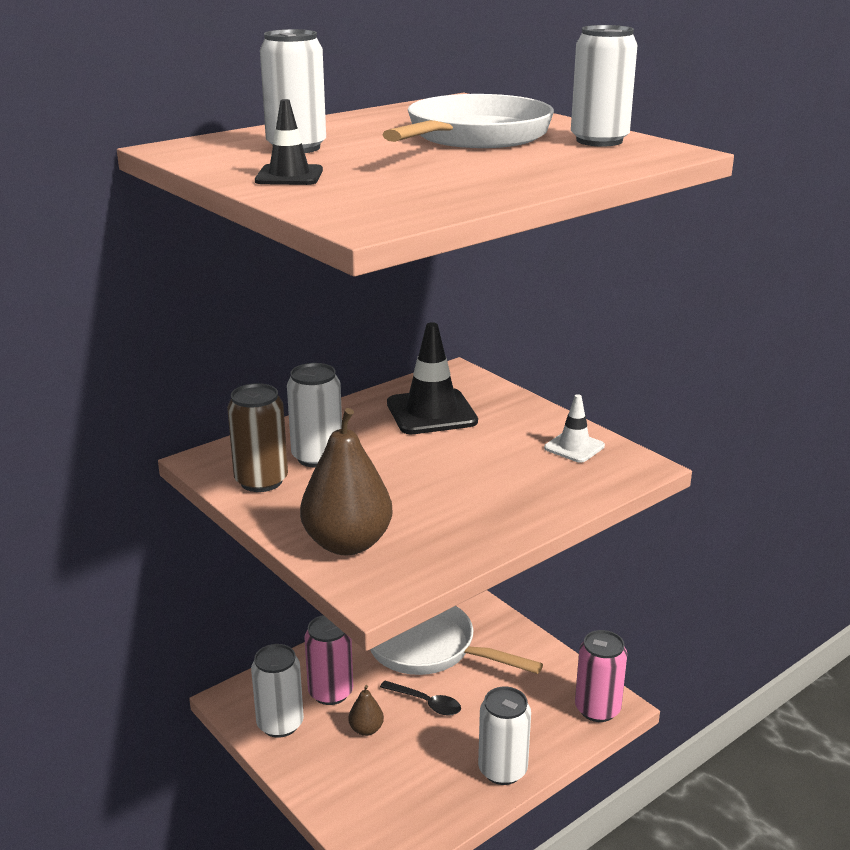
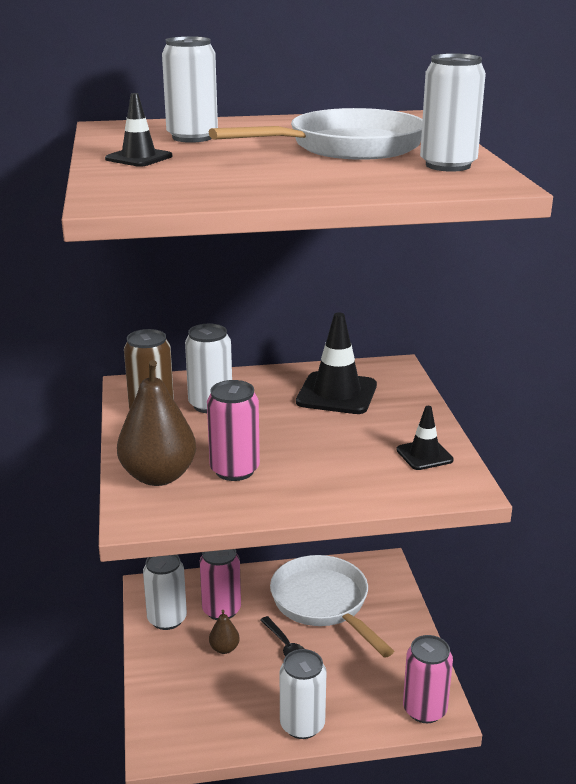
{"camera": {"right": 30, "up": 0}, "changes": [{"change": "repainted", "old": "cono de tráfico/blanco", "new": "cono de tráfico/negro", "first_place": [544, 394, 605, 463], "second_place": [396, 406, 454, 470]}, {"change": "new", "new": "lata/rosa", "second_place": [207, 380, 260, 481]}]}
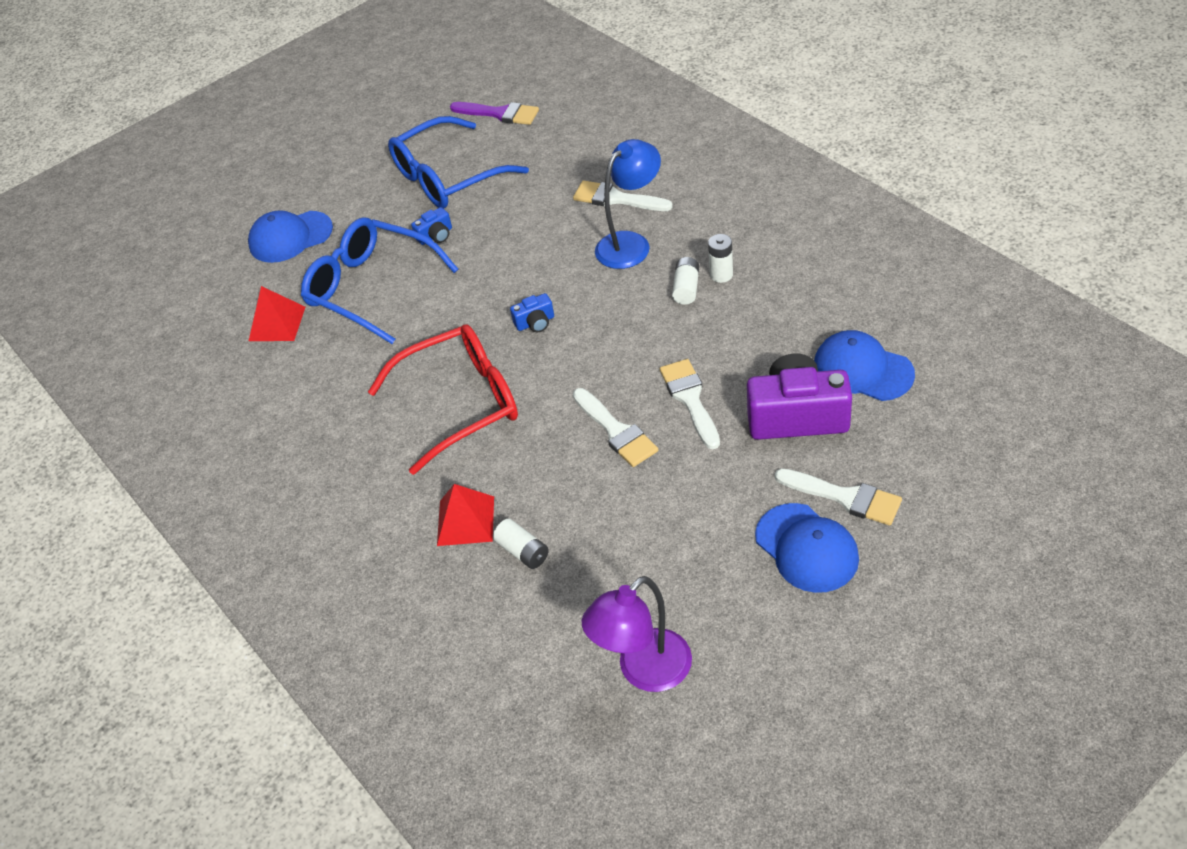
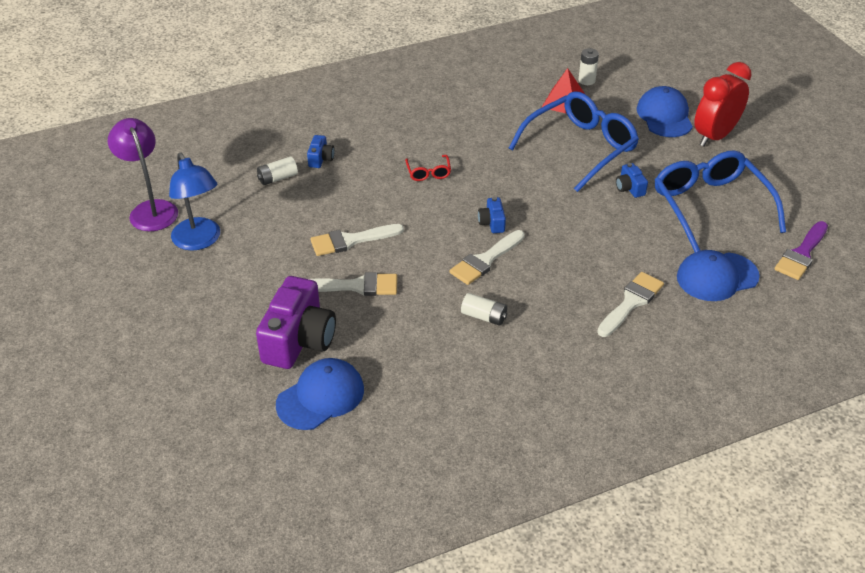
{"camera": {"right": 100, "up": -5}, "changes": [{"change": "scaled", "old": "gafas/rojo", "first_place": [368, 324, 518, 475], "second_place": [405, 155, 451, 181], "factor": 0.41}, {"change": "swapped", "old": "pirámide/rojo", "new": "cámara/azul", "first_place": [437, 484, 494, 546], "second_place": [307, 135, 335, 168]}, {"change": "shifted", "old": "lámpara/azul", "first_place": [595, 139, 661, 269], "second_place": [169, 152, 220, 251]}, {"change": "shifted", "old": "pila/blanco", "first_place": [708, 234, 733, 283], "second_place": [579, 48, 599, 85]}, {"change": "shifted", "old": "gorra/azul", "first_place": [755, 503, 859, 593], "second_place": [677, 250, 760, 301]}, {"change": "shifted", "old": "pincel/blanco", "first_place": [775, 468, 902, 525], "second_place": [449, 230, 525, 285]}, {"change": "new", "new": "despertador/rojo", "second_place": [694, 62, 752, 147]}]}
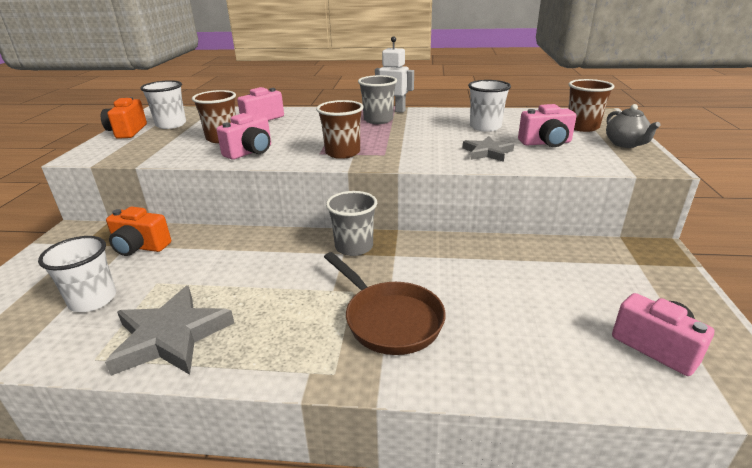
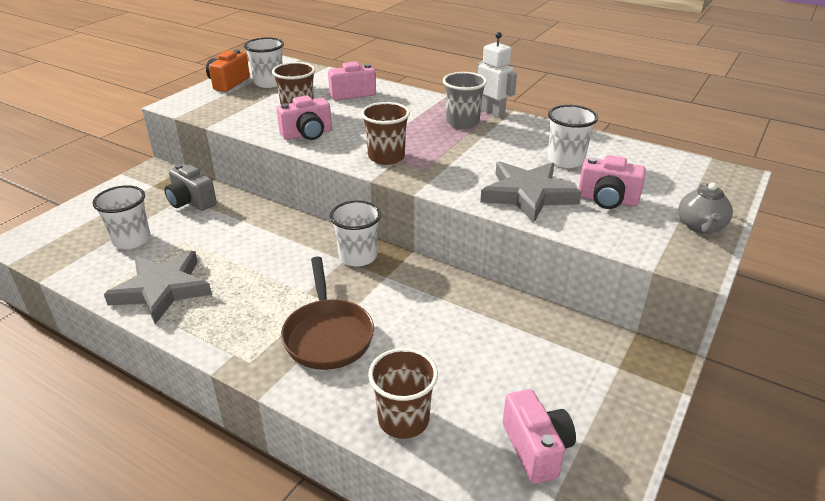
{"camera": {"right": 25, "up": 5}, "changes": [{"change": "repainted", "old": "cámara/naranja", "new": "cámara/gris", "first_place": [106, 207, 171, 256], "second_place": [165, 164, 217, 211]}, {"change": "repainted", "old": "vaso/gris", "new": "vaso/blanco", "first_place": [326, 191, 377, 256], "second_place": [330, 200, 381, 267]}, {"change": "scaled", "old": "estrella/gris", "first_place": [463, 136, 514, 162], "second_place": [480, 161, 582, 223], "factor": 1.69}, {"change": "shifted", "old": "vaso/marrón", "first_place": [568, 79, 614, 132], "second_place": [368, 348, 438, 439]}]}
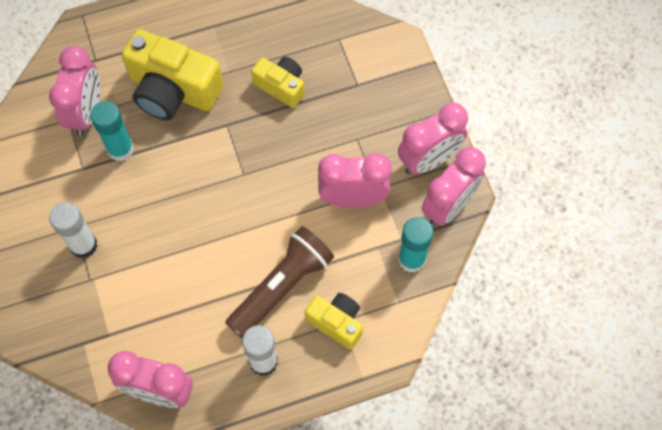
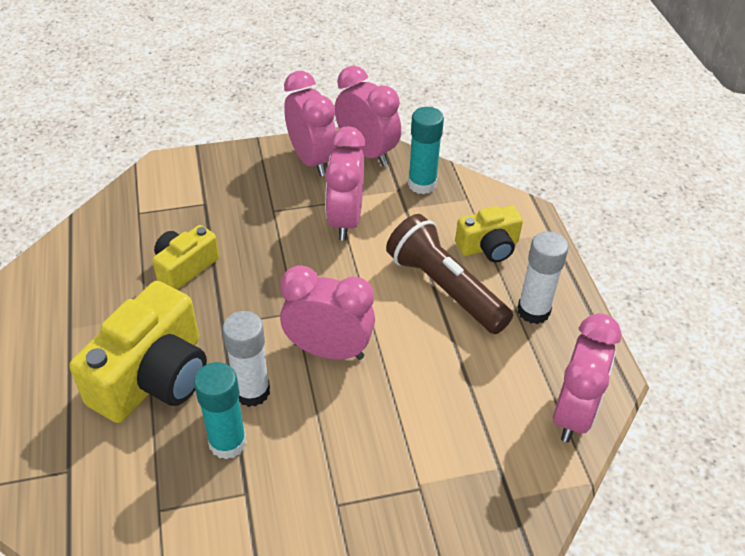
{"camera": {"right": -85, "up": -20}, "changes": [{"change": "shifted", "old": "despertador/rosa", "first_place": [49, 46, 100, 136], "second_place": [280, 265, 375, 360]}, {"change": "shifted", "old": "barra de pegamento/blanco", "first_place": [49, 202, 98, 259], "second_place": [222, 311, 270, 407]}, {"change": "rotated", "old": "cámara/amarillo", "first_place": [305, 293, 363, 349], "second_place": [455, 206, 523, 262], "degrees": -150}]}
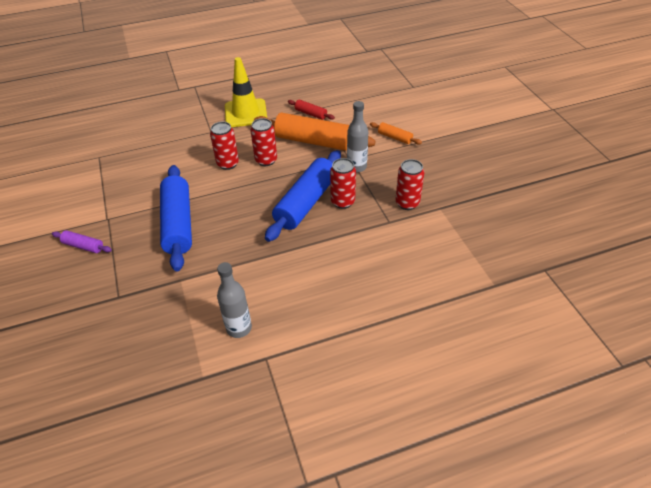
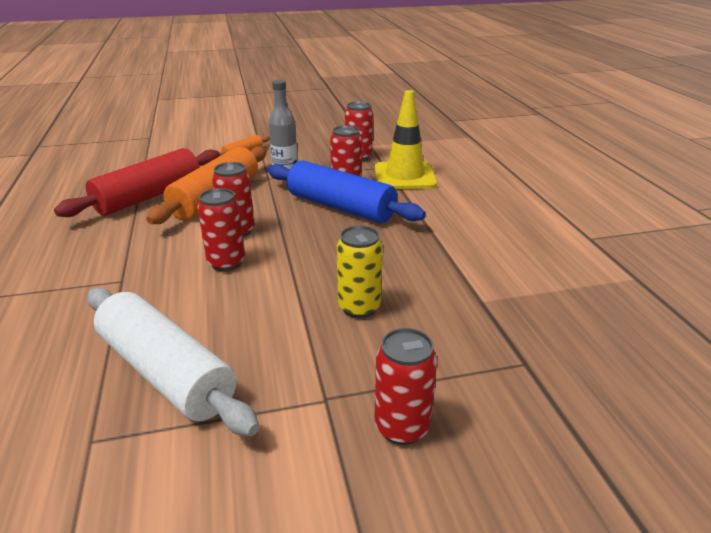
{"camera": {"right": -85, "up": -15}, "changes": [{"change": "swapped", "old": "rodillo/morado", "new": "lata/rojo", "first_place": [52, 230, 112, 253], "second_place": [374, 328, 437, 445]}, {"change": "swapped", "old": "rodillo/azul", "new": "lata/amarillo", "first_place": [160, 165, 192, 271], "second_place": [337, 225, 383, 318]}, {"change": "gone", "old": "botella/gris", "first_place": [217, 262, 252, 338]}, {"change": "shifted", "old": "cono de tráfico/amarillo", "first_place": [225, 57, 267, 127], "second_place": [375, 90, 437, 189]}, {"change": "scaled", "old": "rodillo/rojo", "first_place": [288, 99, 335, 120], "second_place": [54, 148, 220, 217], "factor": 2.15}, {"change": "new", "new": "rodillo/blanco", "second_place": [87, 288, 259, 436]}]}
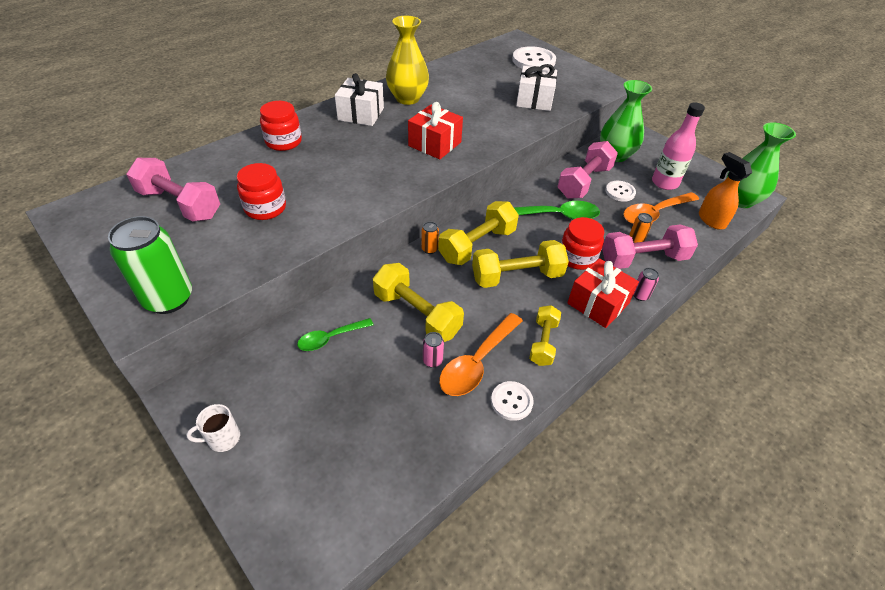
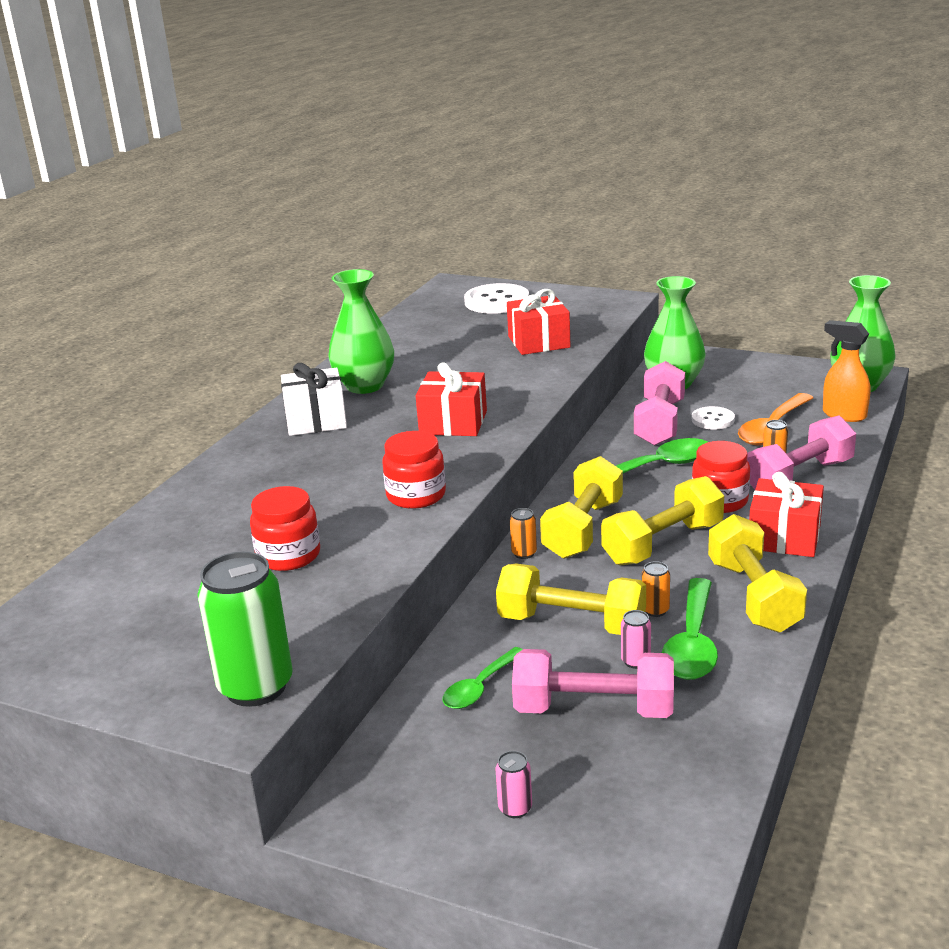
{"camera": {"right": -20, "up": -20}, "changes": [{"change": "shifted", "old": "mancuerna/rosa", "first_place": [126, 158, 220, 222], "second_place": [512, 649, 674, 718]}, {"change": "gone", "old": "taza/blanco", "first_place": [186, 404, 240, 452]}, {"change": "shifted", "old": "tarro/rojo", "first_place": [260, 101, 302, 151], "second_place": [382, 431, 446, 509]}, {"change": "repainted", "old": "florero/amarillo", "new": "florero/verde", "first_place": [386, 16, 429, 105], "second_place": [328, 269, 394, 394]}, {"change": "repainted", "old": "cuchara/naranja", "new": "cuchara/verde", "first_place": [439, 313, 523, 396], "second_place": [662, 578, 718, 680]}, {"change": "gone", "old": "botón/blanco", "first_place": [491, 381, 534, 421]}, {"change": "repainted", "old": "regalo/blanco", "new": "regalo/rojo", "first_place": [516, 64, 557, 111], "second_place": [507, 289, 571, 355]}, {"change": "scaled", "old": "mancuerna/amarillo", "first_place": [529, 305, 561, 366], "second_place": [708, 514, 807, 633], "factor": 1.61}, {"change": "shifted", "old": "lata/rosa", "first_place": [633, 268, 659, 301], "second_place": [496, 751, 532, 818]}, {"change": "gone", "old": "botella/rosa", "first_place": [652, 102, 705, 190]}, {"change": "new", "new": "lata/naranja", "second_place": [642, 561, 670, 617]}]}
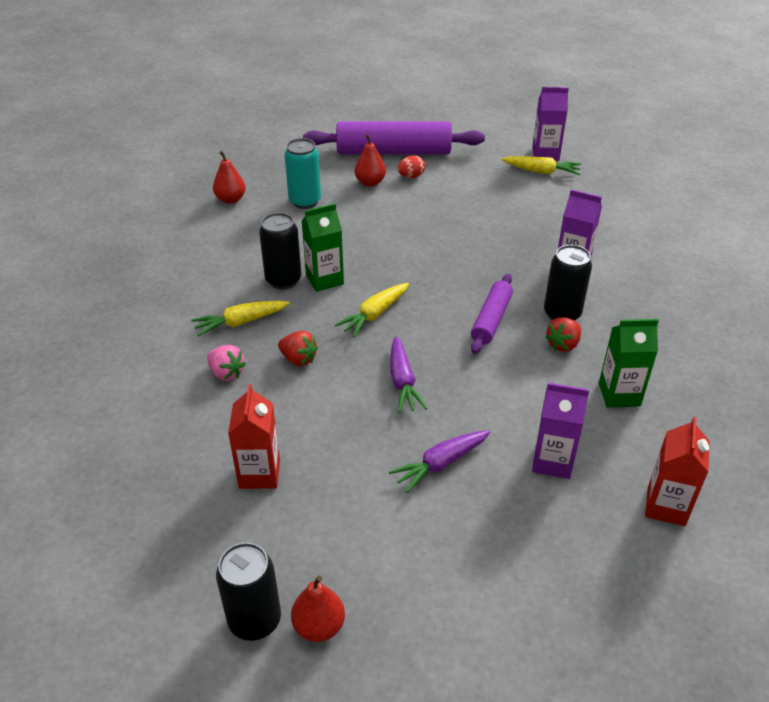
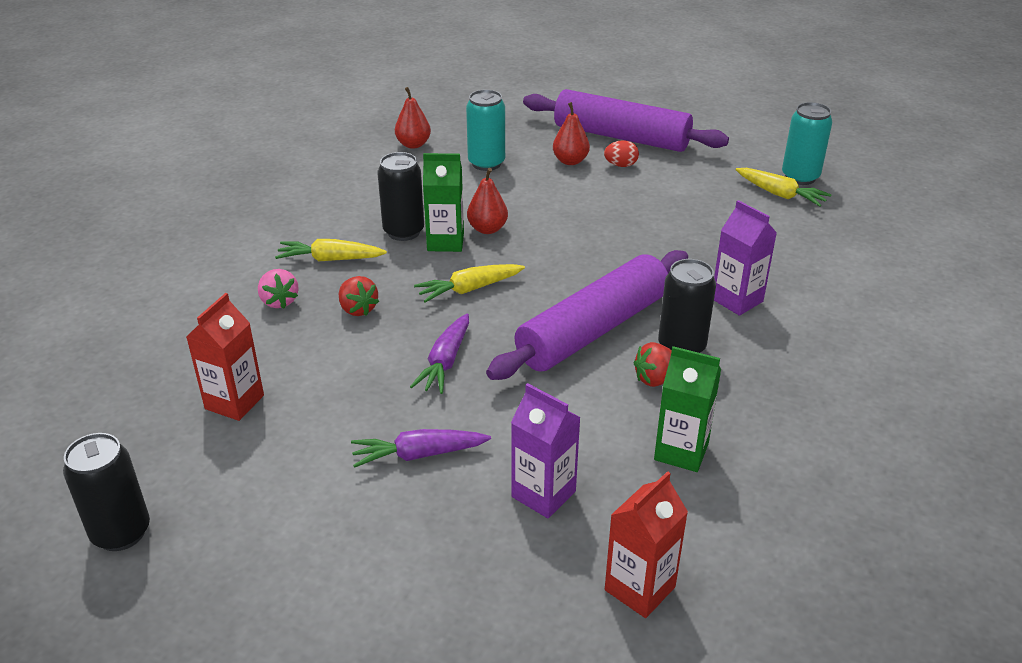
{"camera": {"right": 25, "up": -5}, "changes": [{"change": "shifted", "old": "pera/rojo", "first_place": [291, 575, 345, 642], "second_place": [467, 168, 508, 234]}, {"change": "scaled", "old": "rodillo/morado", "first_place": [471, 274, 513, 354], "second_place": [486, 250, 688, 380], "factor": 1.84}, {"change": "swapped", "old": "cartón de leche/morado", "new": "lata/turquesa", "first_place": [532, 87, 569, 161], "second_place": [782, 102, 832, 185]}]}
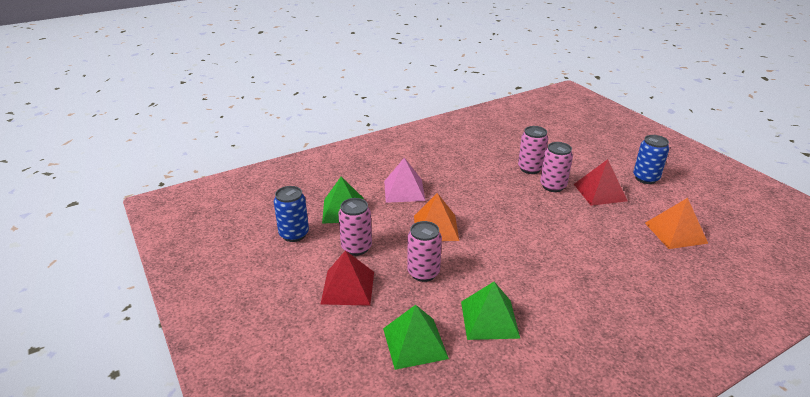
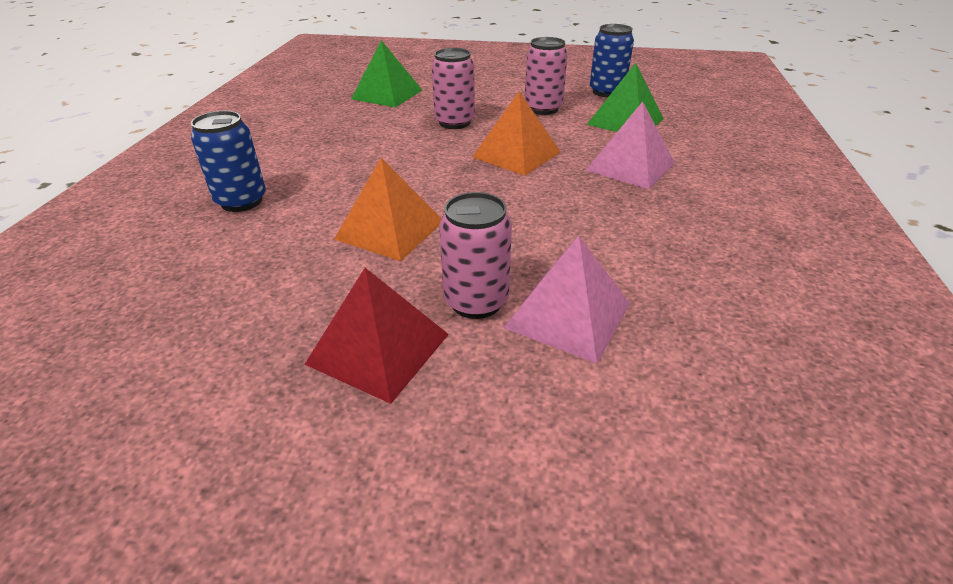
{"camera": {"right": 130, "up": 5}, "changes": [{"change": "gone", "old": "pirámide/rojo", "first_place": [321, 250, 374, 306]}, {"change": "gone", "old": "pirámide/verde", "first_place": [461, 282, 521, 340]}, {"change": "swapped", "old": "lata/rosa", "new": "pirámide/rosa", "first_place": [518, 126, 548, 174], "second_place": [504, 236, 630, 363]}, {"change": "shifted", "old": "lata/azul", "first_place": [633, 135, 669, 184], "second_place": [191, 111, 266, 212]}, {"change": "shifted", "old": "pirámide/naranja", "first_place": [645, 198, 708, 249], "second_place": [334, 158, 442, 261]}]}
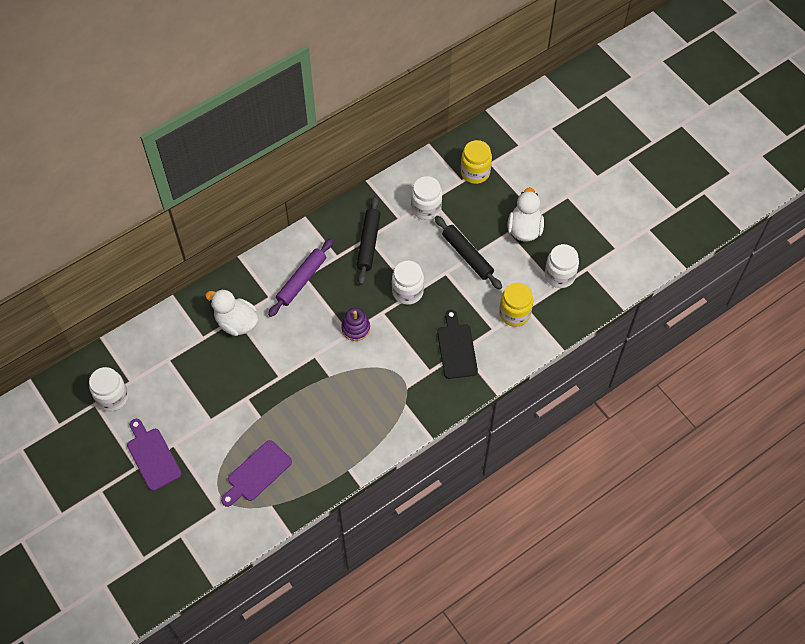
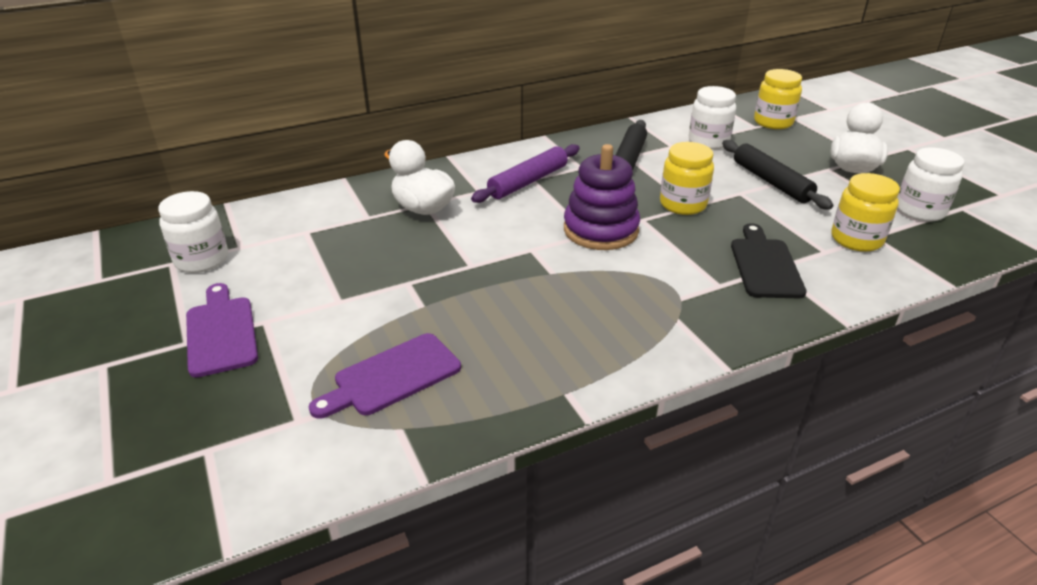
{"camera": {"right": 10, "up": -25}, "changes": [{"change": "scaled", "old": "juguete apilable/morado", "first_place": [341, 308, 370, 341], "second_place": [564, 144, 640, 250], "factor": 1.68}, {"change": "repainted", "old": "tarro/blanco", "new": "tarro/amarillo", "first_place": [392, 261, 424, 305], "second_place": [660, 142, 714, 215]}]}
